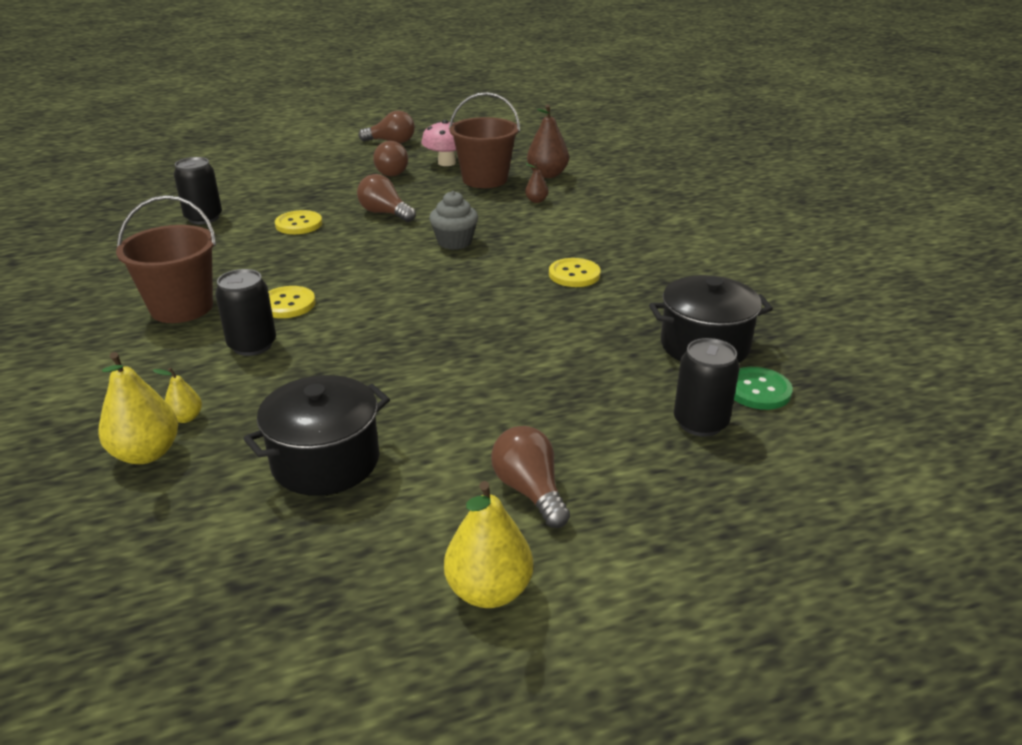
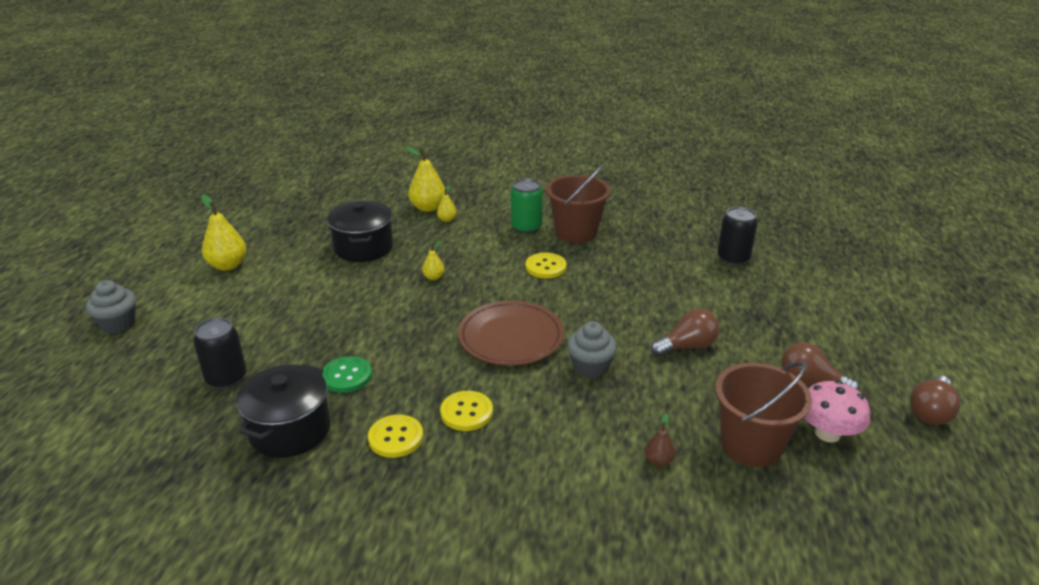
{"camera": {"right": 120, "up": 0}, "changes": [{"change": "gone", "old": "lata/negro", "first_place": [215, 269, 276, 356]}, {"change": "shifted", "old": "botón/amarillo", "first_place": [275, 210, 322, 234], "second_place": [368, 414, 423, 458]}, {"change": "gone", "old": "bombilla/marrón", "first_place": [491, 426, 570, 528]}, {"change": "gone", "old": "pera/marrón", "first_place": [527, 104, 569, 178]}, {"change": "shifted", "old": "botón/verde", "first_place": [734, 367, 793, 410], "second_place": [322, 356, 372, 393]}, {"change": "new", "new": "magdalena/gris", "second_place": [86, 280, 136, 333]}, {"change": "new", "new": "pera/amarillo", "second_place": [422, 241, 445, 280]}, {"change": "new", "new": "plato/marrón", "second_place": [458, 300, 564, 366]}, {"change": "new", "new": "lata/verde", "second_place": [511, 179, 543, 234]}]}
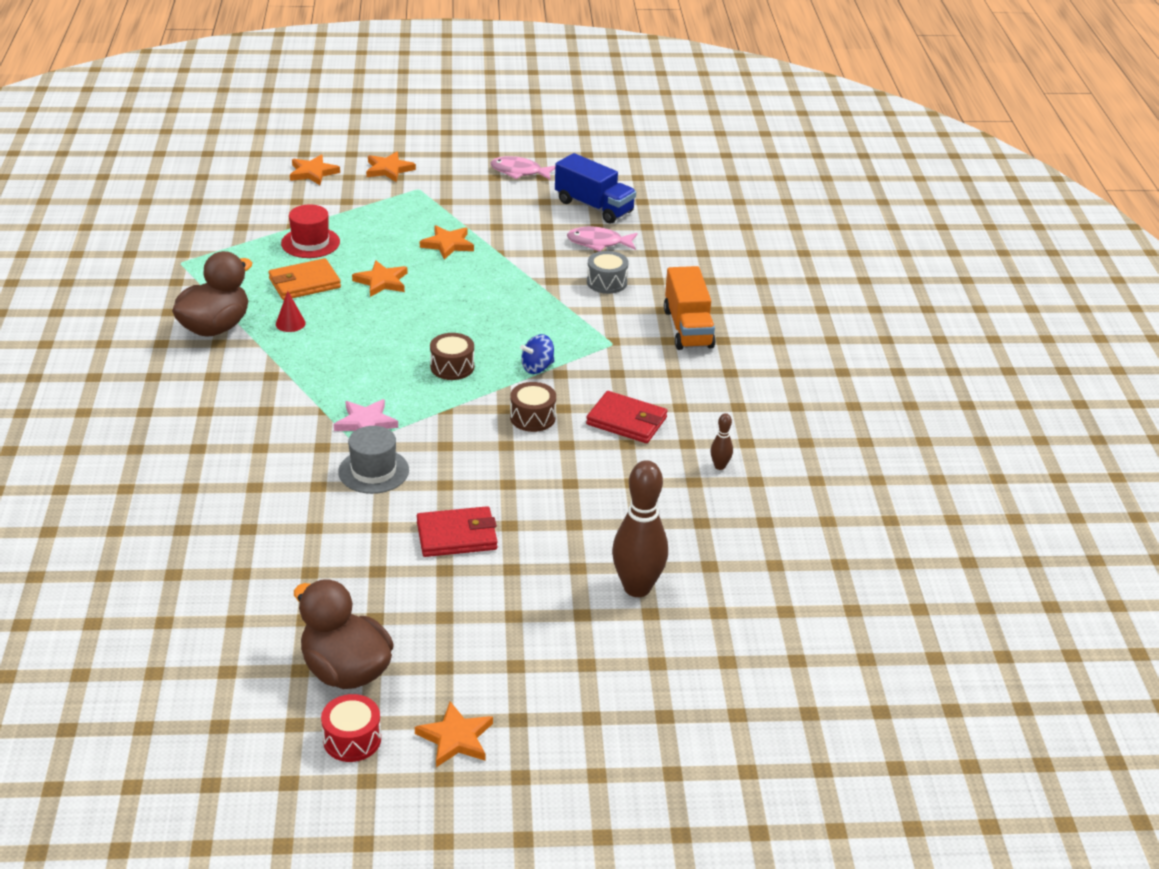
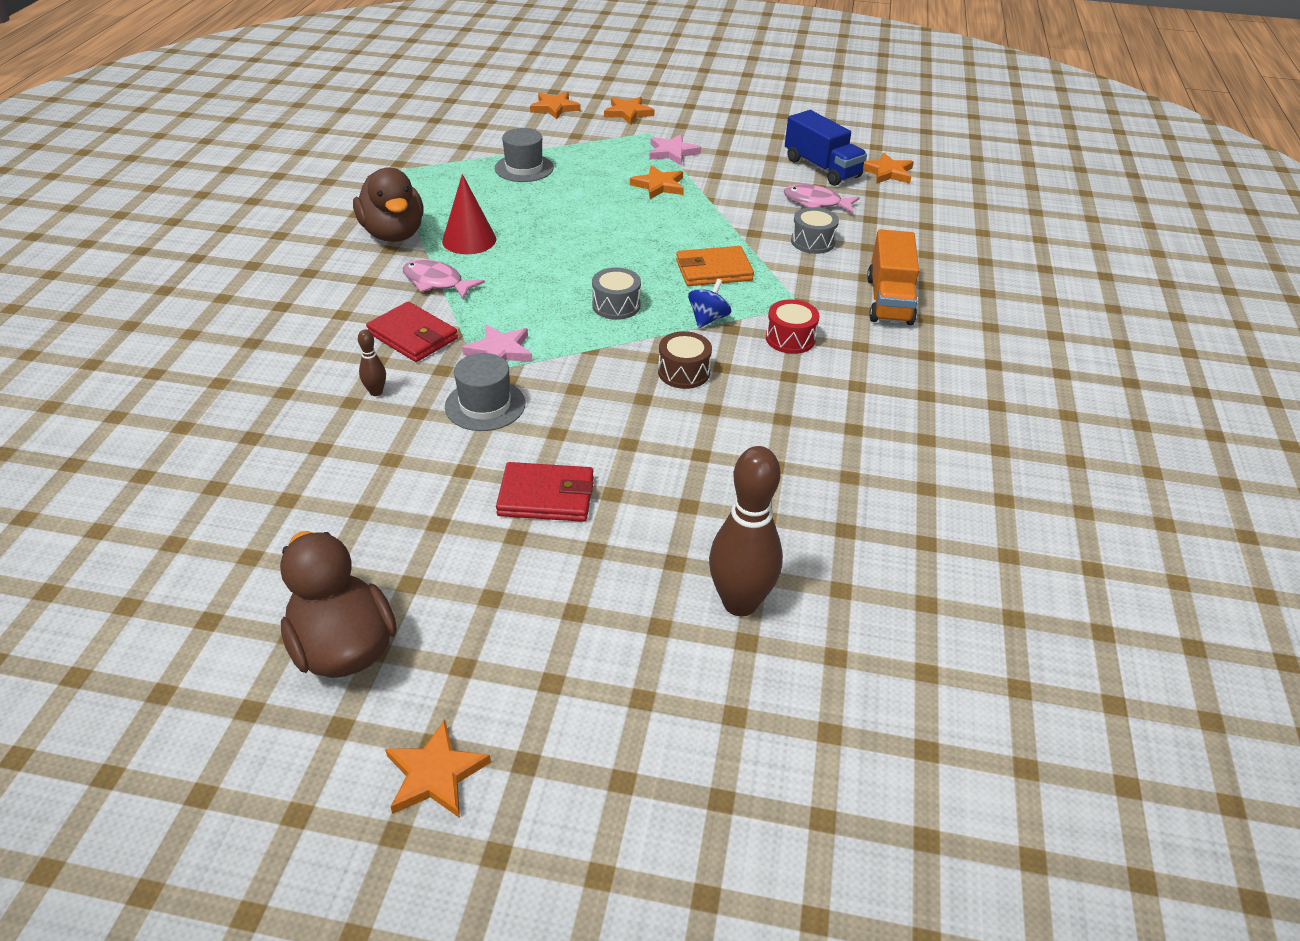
{"camera": {"right": 15, "up": 5}, "changes": [{"change": "rotated", "old": "pato/marrón", "first_place": [172, 251, 253, 337], "second_place": [353, 167, 423, 242], "degrees": 105}, {"change": "shifted", "old": "cartera/naranja", "first_place": [268, 258, 341, 300], "second_place": [676, 246, 754, 286]}, {"change": "scaled", "old": "cono/rojo", "first_place": [276, 291, 306, 332], "second_place": [442, 174, 496, 254], "factor": 1.74}, {"change": "repainted", "old": "sombrero/rojo", "new": "sombrero/gris", "first_place": [281, 204, 340, 258], "second_place": [495, 128, 554, 182]}, {"change": "shifted", "old": "tambor/rojo", "first_place": [321, 694, 381, 762], "second_place": [766, 299, 820, 354]}, {"change": "shifted", "old": "estrella/naranja", "first_place": [352, 260, 408, 297], "second_place": [863, 152, 914, 184]}, {"change": "repainted", "old": "tambor/marrón", "new": "tambor/gris", "first_place": [430, 333, 474, 380], "second_place": [592, 268, 641, 320]}, {"change": "shifted", "old": "pez/rosa", "first_place": [490, 156, 555, 180], "second_place": [403, 260, 485, 300]}, {"change": "rotated", "old": "peonza/azul", "first_place": [520, 334, 554, 374], "second_place": [688, 279, 731, 328], "degrees": 135}, {"change": "shifted", "old": "cartera/rojo", "first_place": [586, 391, 667, 443], "second_place": [366, 302, 458, 362]}, {"change": "shifted", "old": "bolo/marrón", "first_place": [710, 413, 733, 470], "second_place": [358, 329, 386, 396]}, {"change": "new", "new": "estrella/rosa", "second_place": [650, 134, 701, 165]}]}
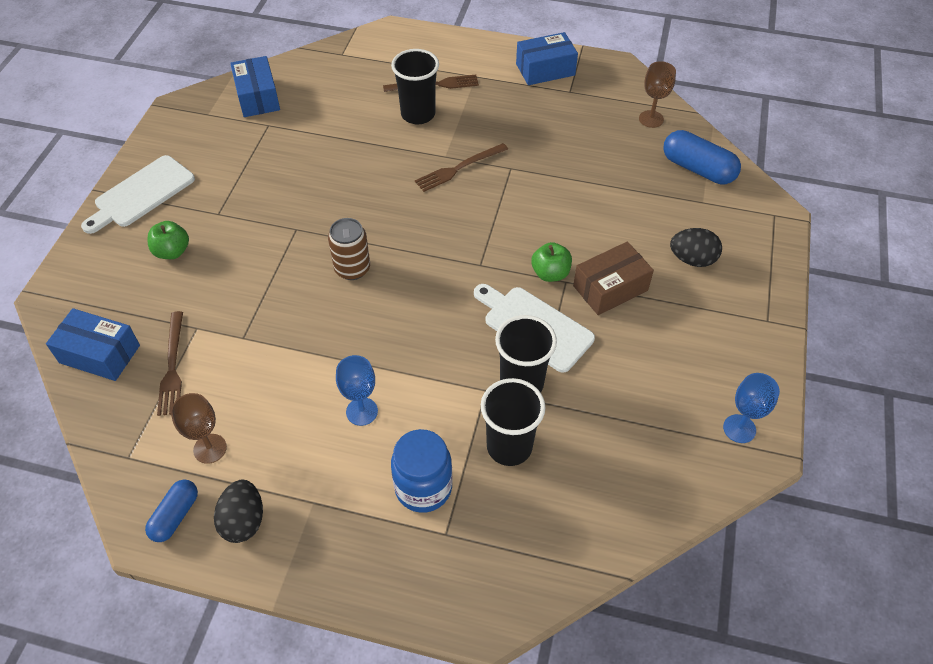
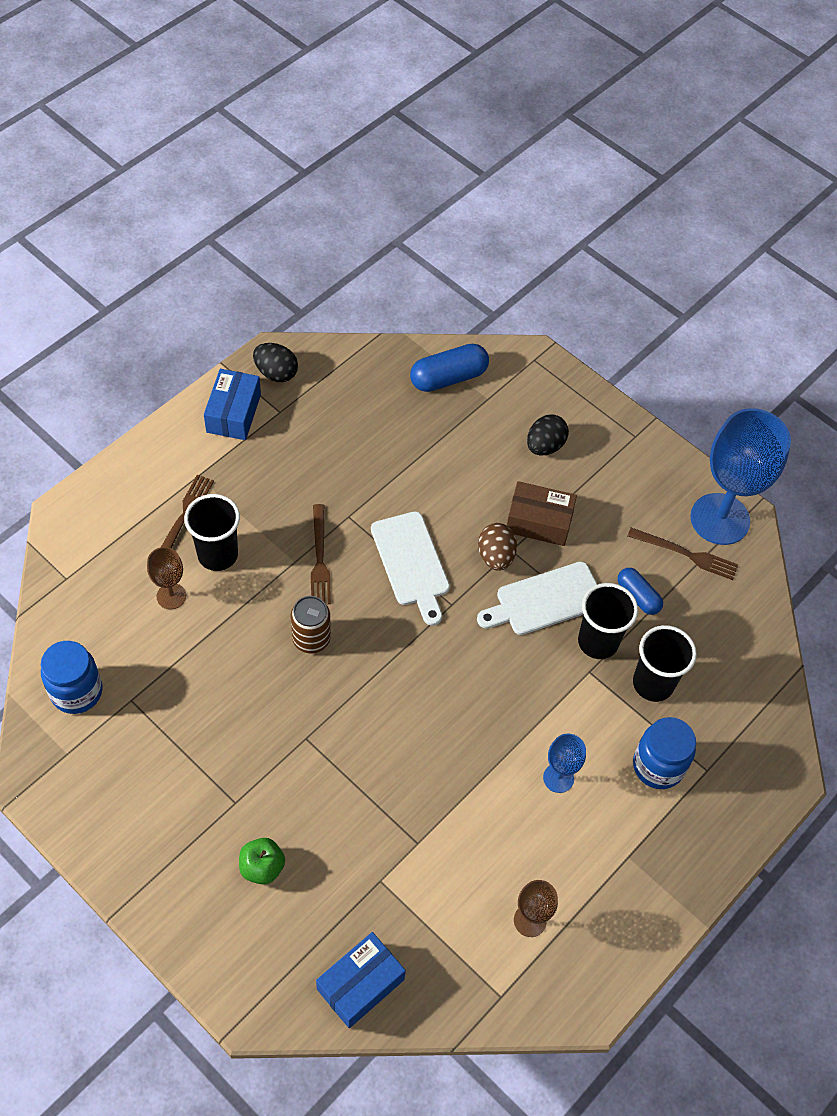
{"camera": {"right": -65, "up": 5}, "changes": [{"change": "shifted", "old": "tabla de cortar/blanco", "first_place": [81, 155, 195, 234], "second_place": [371, 511, 450, 626]}, {"change": "shifted", "old": "cápsula/azul", "first_place": [145, 480, 198, 542], "second_place": [618, 568, 663, 615]}, {"change": "shifted", "old": "tenedor/marrón", "first_place": [157, 311, 183, 416], "second_place": [628, 528, 738, 580]}, {"change": "shifted", "old": "huevo/negro", "first_place": [214, 480, 263, 543], "second_place": [253, 343, 298, 382]}, {"change": "swapped", "old": "caja/azul", "new": "tarro/azul", "first_place": [230, 56, 280, 117], "second_place": [41, 641, 103, 714]}, {"change": "shifted", "old": "lata/marrón", "first_place": [328, 218, 370, 280], "second_place": [291, 596, 331, 653]}, {"change": "swapped", "old": "manzana/verde", "new": "huevo/marrón", "first_place": [531, 242, 572, 282], "second_place": [478, 523, 517, 571]}, {"change": "rotated", "old": "caja/marrón", "first_place": [573, 241, 654, 315], "second_place": [507, 481, 577, 546], "degrees": -75}, {"change": "shifted", "old": "copa/marrón", "first_place": [639, 61, 676, 128], "second_place": [147, 547, 186, 609]}, {"change": "scaled", "old": "copa/azul", "first_place": [723, 373, 780, 443], "second_place": [690, 408, 791, 545], "factor": 2.14}]}
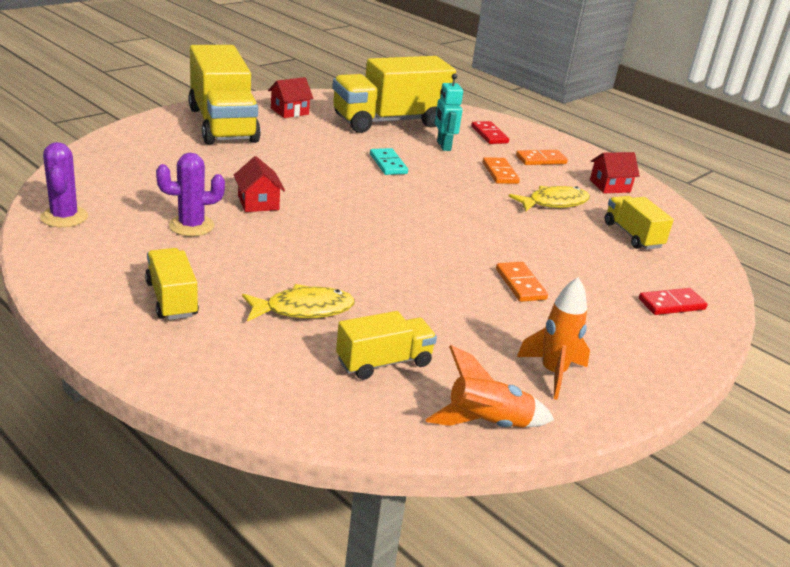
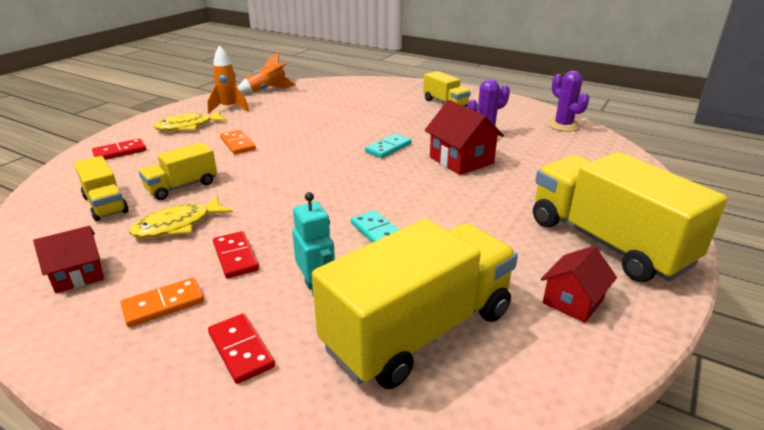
{"camera": {"right": 170, "up": 0}, "changes": [{"change": "scaled", "old": "casa/rojo", "first_place": [234, 156, 285, 212], "second_place": [425, 100, 504, 175], "factor": 1.53}, {"change": "shifted", "old": "pez/amarillo", "first_place": [242, 284, 355, 321], "second_place": [154, 111, 228, 131]}, {"change": "shifted", "old": "camión/amarillo", "first_place": [336, 311, 437, 380], "second_place": [139, 142, 217, 200]}, {"change": "repainted", "old": "ficha de dominó/naranja", "new": "ficha de dominó/rojo", "first_place": [483, 157, 520, 184], "second_place": [213, 231, 259, 278]}, {"change": "new", "new": "ficha de dominó/turquesa", "second_place": [365, 134, 411, 158]}]}
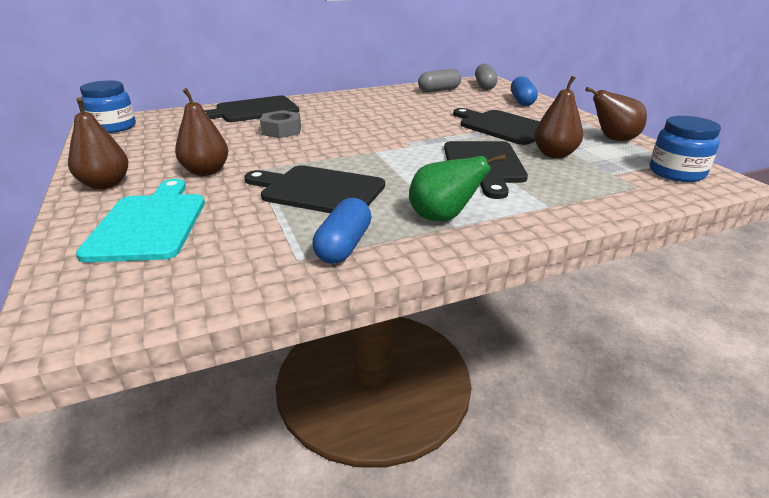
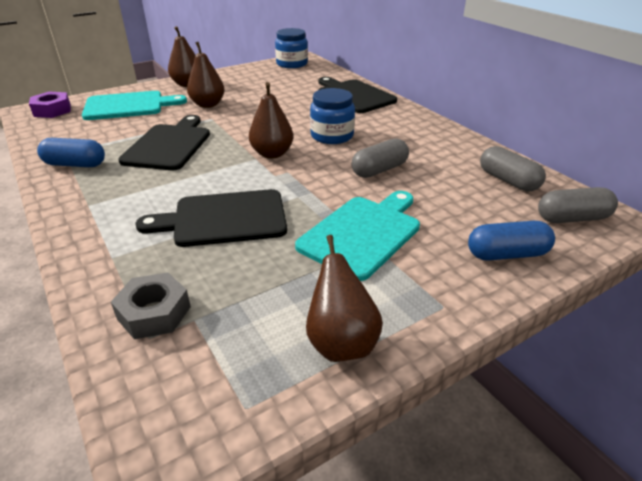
{"camera": {"right": 80, "up": 5}, "changes": [{"change": "shifted", "old": "tuerca/gris", "first_place": [260, 110, 301, 138], "second_place": [111, 272, 191, 339]}, {"change": "gone", "old": "pera/verde", "first_place": [409, 154, 506, 221]}, {"change": "repainted", "old": "tabla de cortar/negro", "new": "tabla de cortar/turquesa", "first_place": [453, 108, 540, 145], "second_place": [295, 191, 420, 281]}, {"change": "shifted", "old": "pera/marrón", "first_place": [534, 76, 583, 158], "second_place": [249, 82, 293, 159]}, {"change": "shifted", "old": "tarro/azul", "first_place": [650, 116, 721, 182], "second_place": [310, 88, 355, 144]}, {"change": "new", "new": "tuerca/morado", "second_place": [29, 92, 71, 118]}, {"change": "new", "new": "cápsula/gris", "second_place": [351, 138, 409, 178]}]}
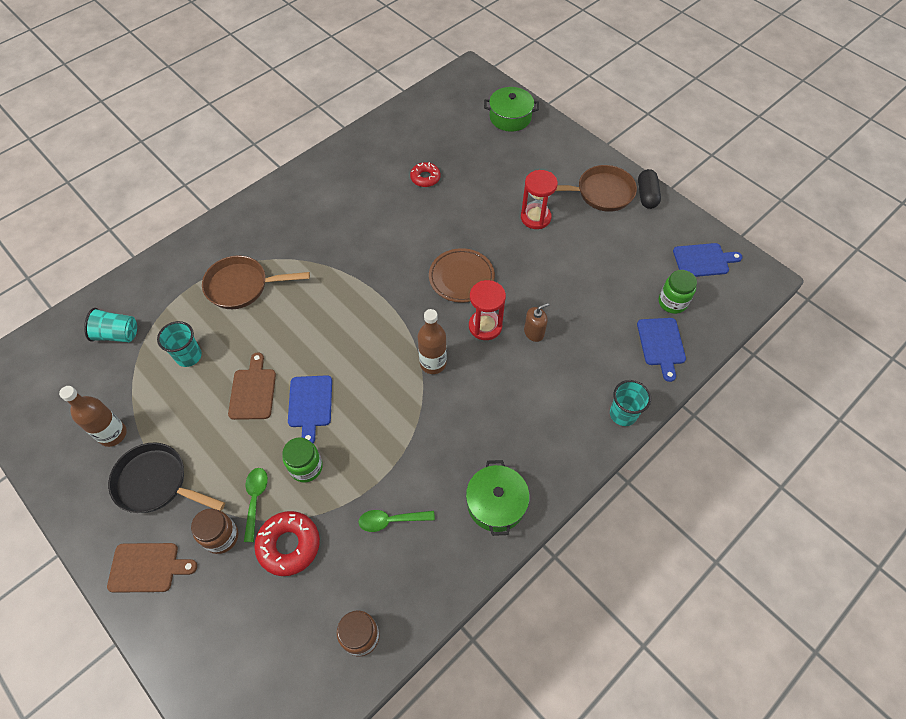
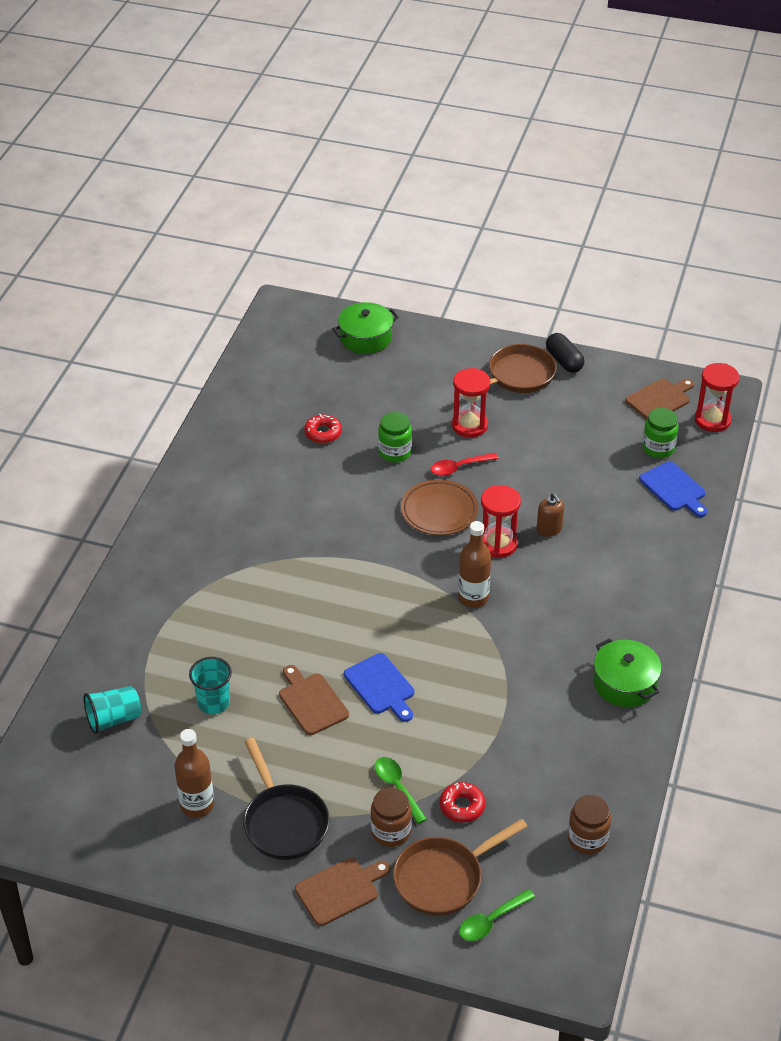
{"camera": {"right": -30, "up": -15}, "changes": [{"change": "rotated", "old": "sartén/negro", "first_place": [108, 442, 225, 513], "second_place": [243, 738, 330, 860], "degrees": -105}, {"change": "shifted", "old": "sartén/marrón", "first_place": [202, 256, 310, 309], "second_place": [393, 819, 528, 916]}, {"change": "scaled", "old": "rosquilla/rojo", "first_place": [254, 511, 320, 576], "second_place": [440, 782, 485, 822], "factor": 0.65}, {"change": "shifted", "old": "tarro/verde", "first_place": [282, 437, 323, 483], "second_place": [378, 412, 412, 462]}, {"change": "shifted", "old": "cuchara/verde", "first_place": [358, 510, 435, 532], "second_place": [459, 889, 535, 941]}, {"change": "rotated", "old": "dispensador de jabón/marrón", "first_place": [524, 303, 549, 342], "second_place": [537, 493, 564, 537], "degrees": 120}, {"change": "gone", "old": "vaso/turquesa", "first_place": [610, 380, 651, 426]}, {"change": "repainted", "old": "tabla de cortar/azul", "new": "tabla de cortar/marrón", "first_place": [673, 243, 743, 277], "second_place": [625, 379, 695, 419]}, {"change": "new", "new": "cuchara/rojo", "second_place": [430, 453, 498, 476]}, {"change": "new", "new": "reloj de arena/rojo", "second_place": [695, 363, 739, 432]}]}
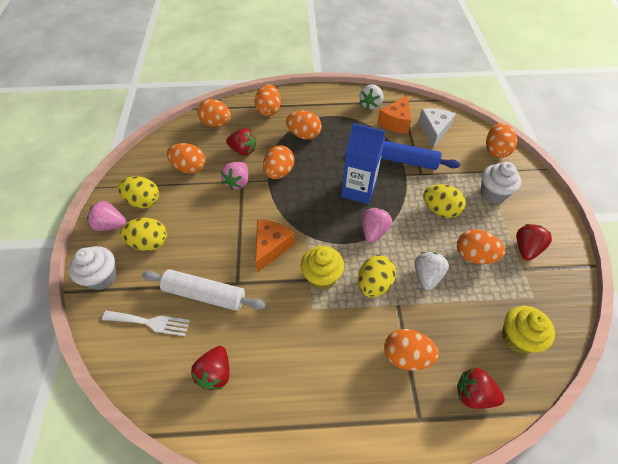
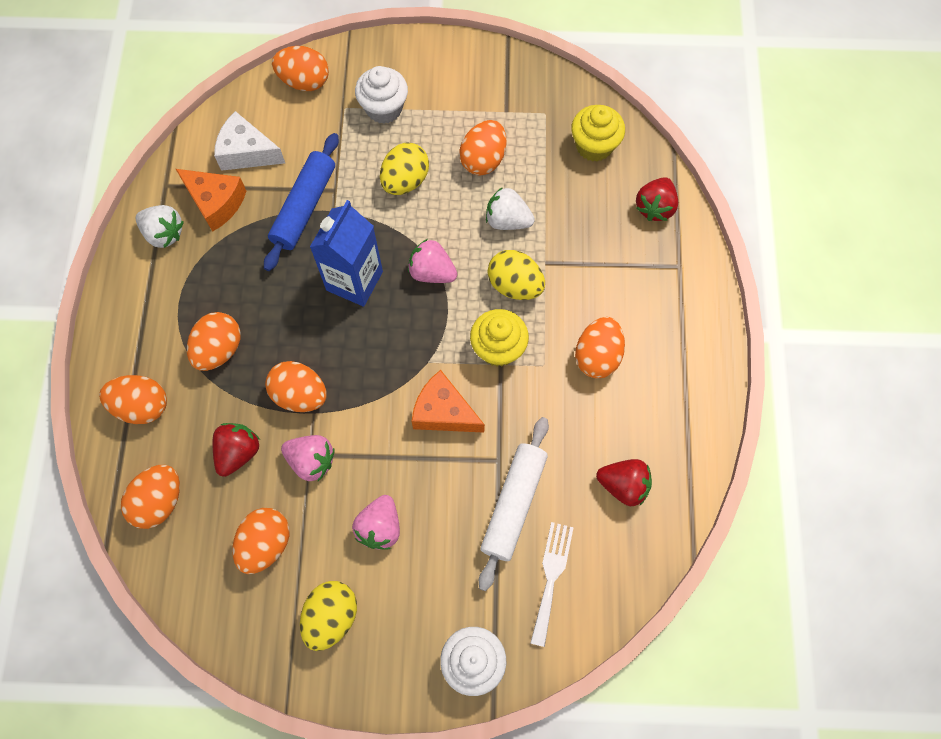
{"camera": {"right": -85, "up": 15}, "changes": [{"change": "shifted", "old": "fresa/rosa", "first_place": [87, 201, 126, 231], "second_place": [352, 495, 400, 550]}, {"change": "gone", "old": "huevo/amarillo", "first_place": [120, 218, 167, 251]}, {"change": "shifted", "old": "huevo/naranja", "first_place": [384, 329, 439, 371], "second_place": [575, 317, 625, 378]}, {"change": "gone", "old": "fresa/rojo", "first_place": [516, 224, 552, 260]}]}
